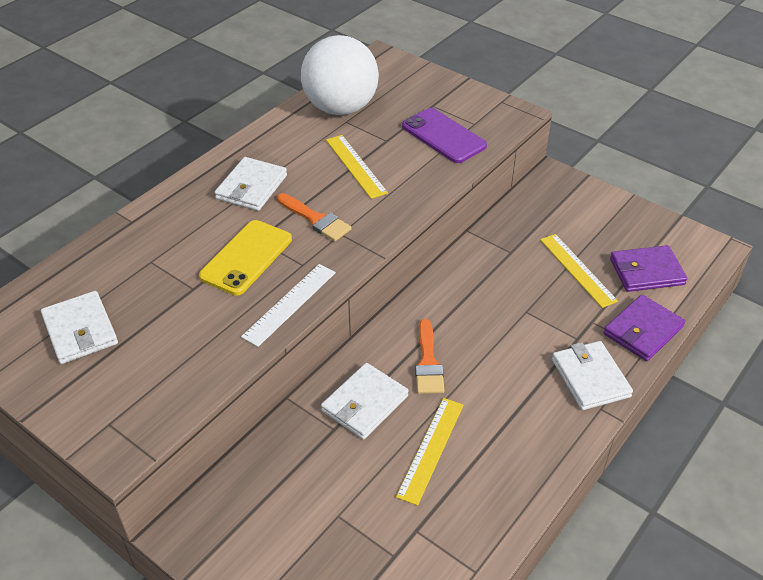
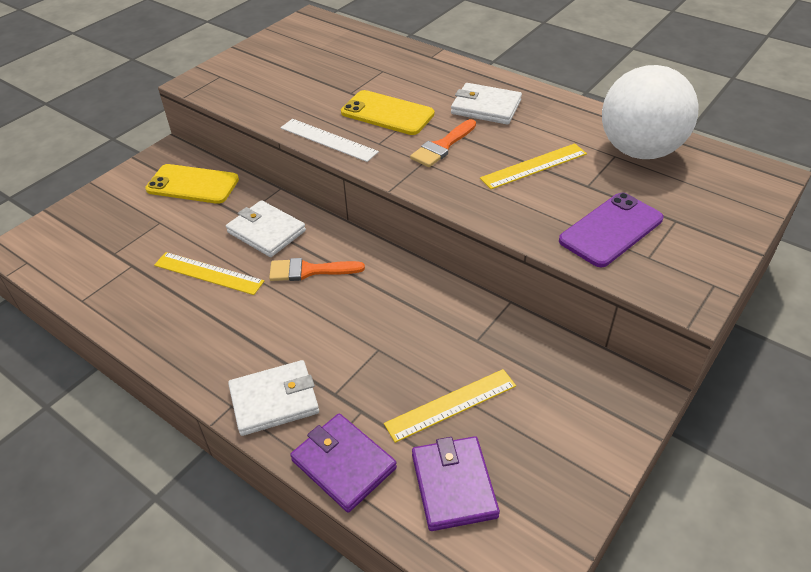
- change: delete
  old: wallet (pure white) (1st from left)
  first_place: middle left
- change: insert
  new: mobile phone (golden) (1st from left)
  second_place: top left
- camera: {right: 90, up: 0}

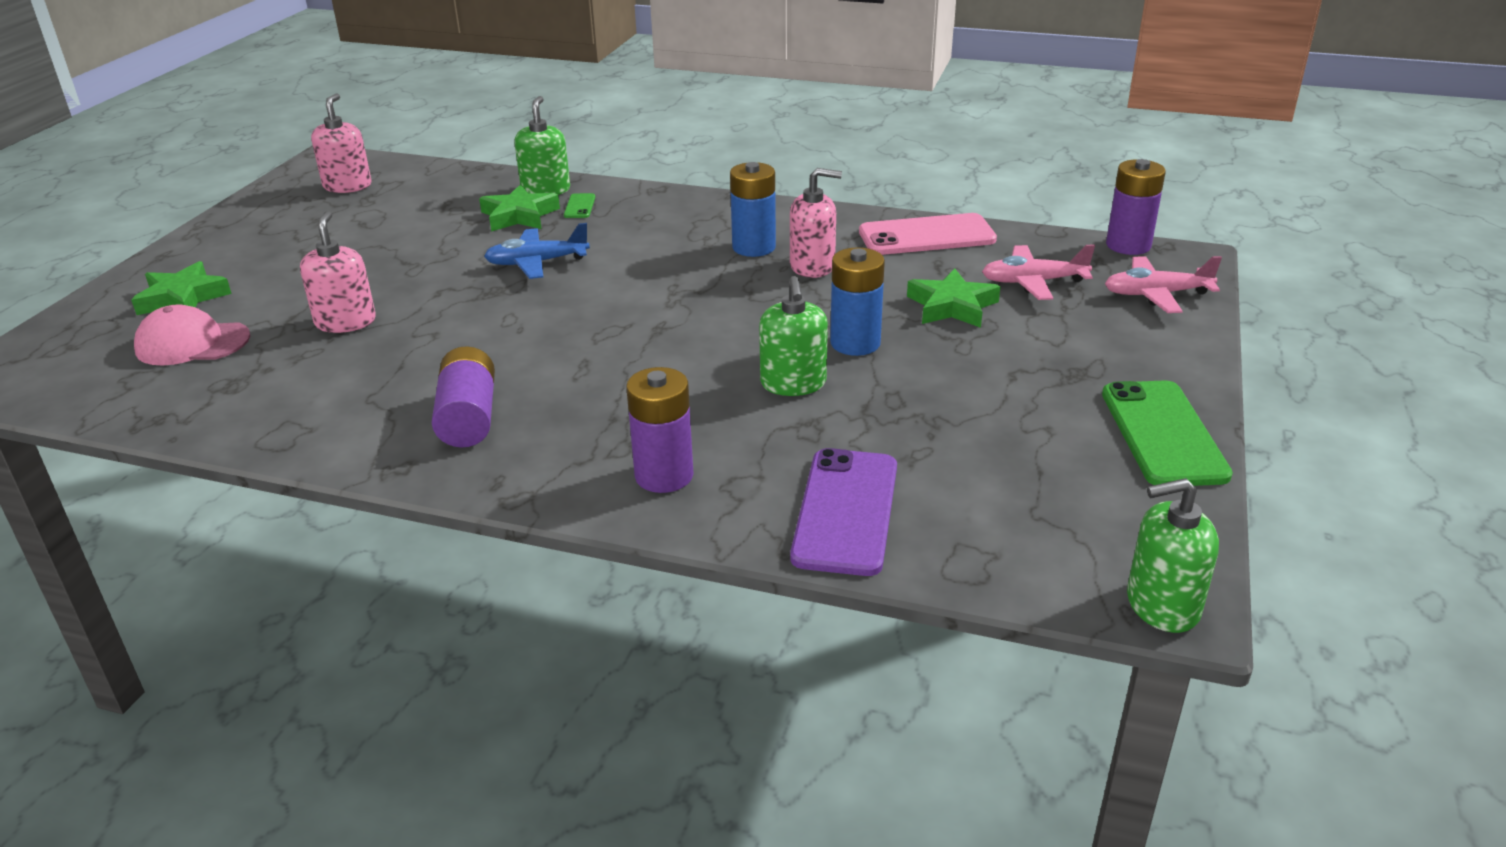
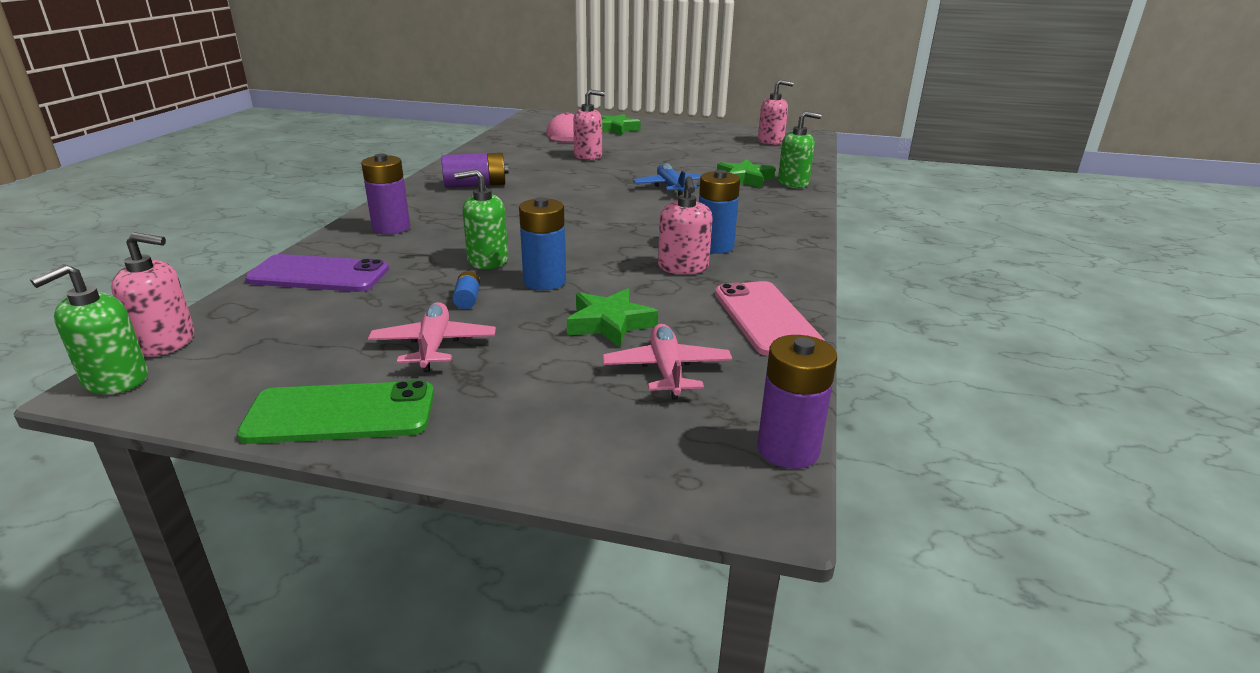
- change: delete
  old: mobile phone (emerald) (1st from left)
  first_place: top centre
- change: move
  old: aeroplane (rosy) (2nd from left in the first image)
  new: aeroplane (rosy) (1st from left)
  first_place: middle right
  second_place: centre
- change: rotate
  old: soap pump (emerald) (3rd from left in the first image)
  first_place: middle right
  second_place: middle left
  degrees: -135
- change: insert
  new: soap pump (rosy) (1st from left)
  second_place: middle left
- change: insert
  new: AA battery (blue) (1st from left)
  second_place: centre
- camera: {right: 85, up: -5}

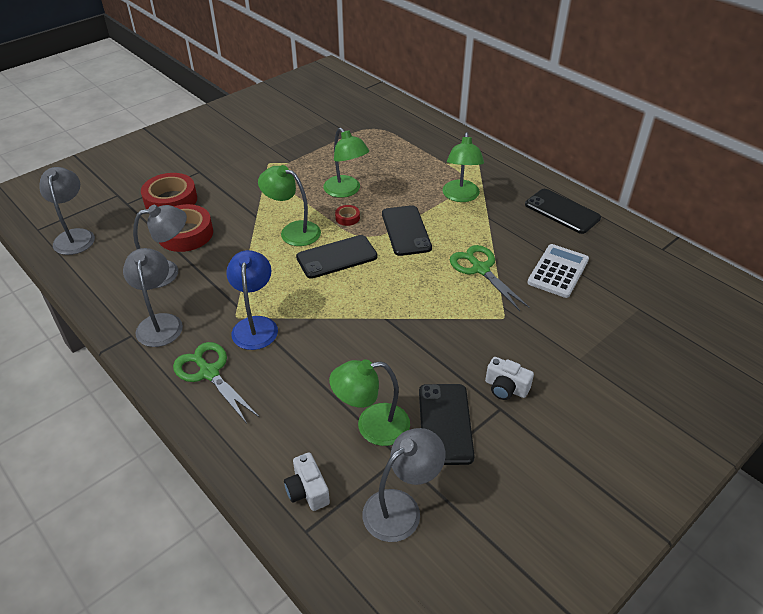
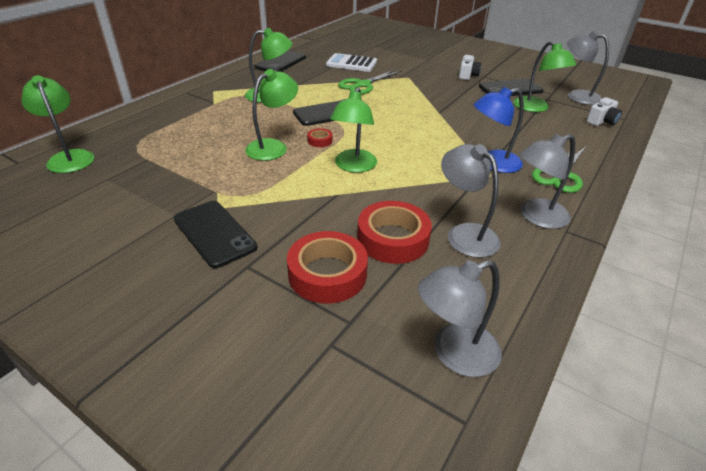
- change: move
  old: mobile phone (jet-black) (1st from left)
  first_place: centre
  second_place: middle left
- change: insert
  new: lamp (emerald) (1st from left)
  second_place: top left
- camera: {right: -105, up: -5}

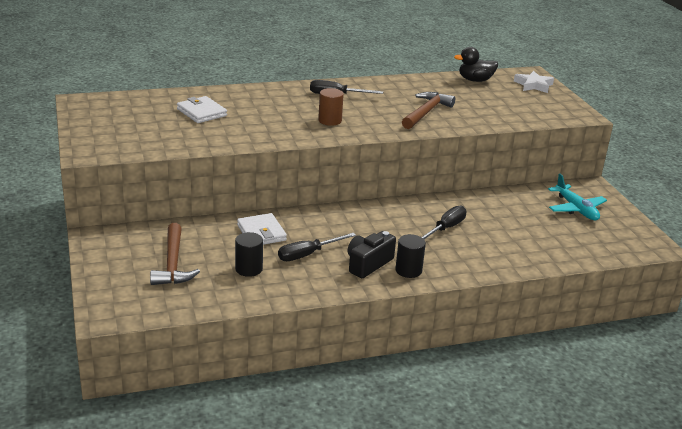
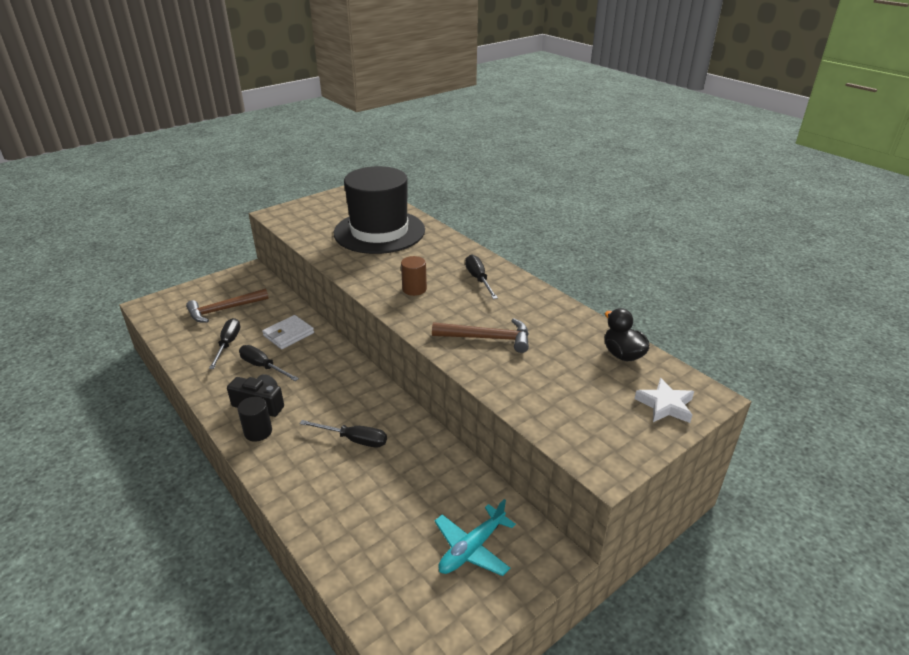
- change: replace
  old: wallet (pure white) (1st from left)
  new: top hat (jet-black)
  first_place: top left
  second_place: top centre
- change: replace
  old: cylinder (jet-black) (1st from left)
  new: flat screwdriver (jet-black) (1st from left)
  first_place: centre
  second_place: middle left
- camera: {right: 70, up: 5}

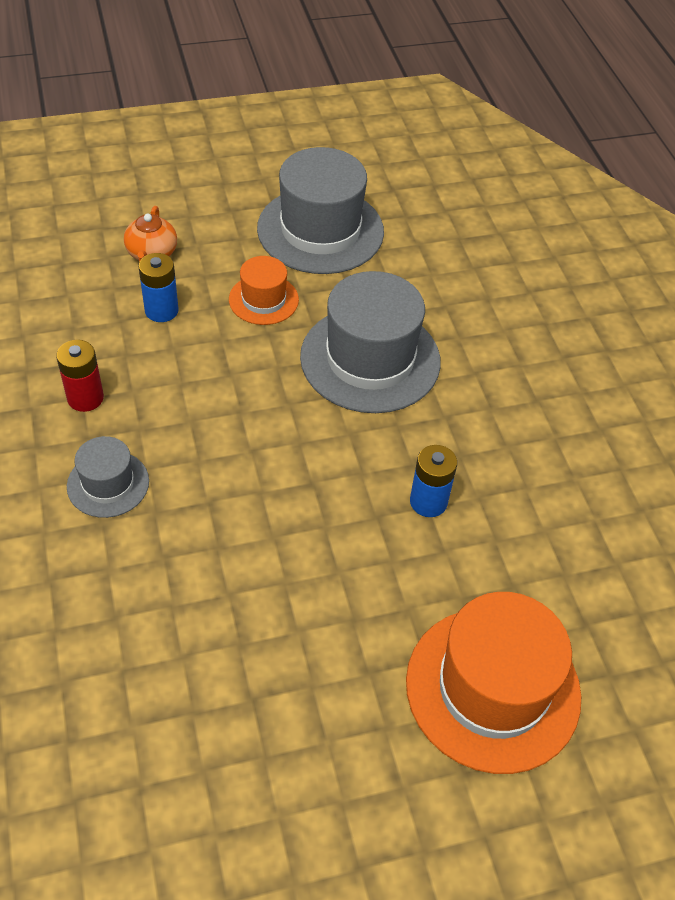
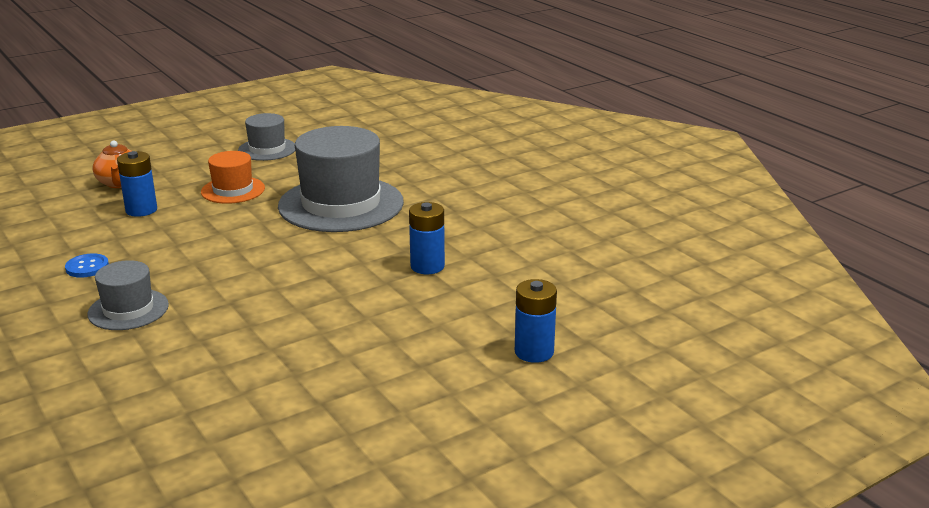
- change: replace
  old: AA battery (crimson)
  new: sewing button (blue)
  first_place: middle left
  second_place: middle left
- change: resize
  old: top hat (gray) (2nd from left)
  first_place: top centre
  second_place: top left
  factor: 0.52
- change: replace
  old: top hat (bright orange) (2nd from left)
  new: AA battery (blue) (3rd from left)
  first_place: bottom right
  second_place: centre
- camera: {right: -15, up: -25}

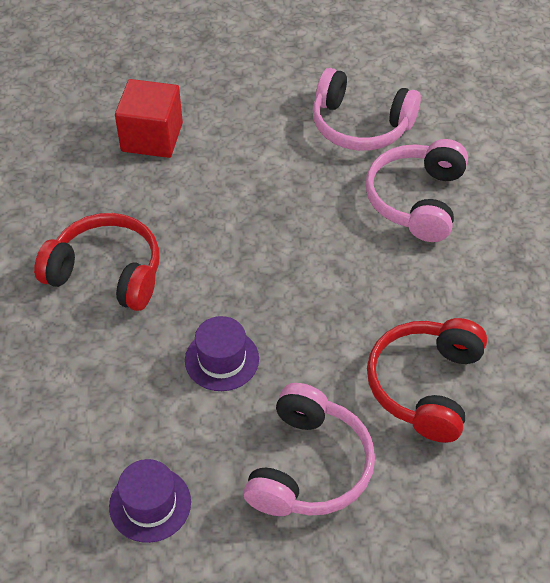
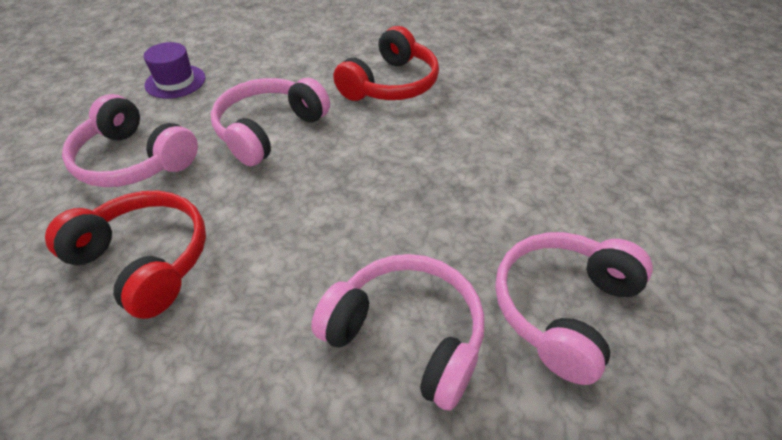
- change: delete
  old: solid cube (crimson)
  first_place: top left
- change: replace
  old: top hat (purple) (2nd from left)
  new: headset (rosy) (2nd from left)
  first_place: centre
  second_place: top centre
- camera: {right: 105, up: -5}

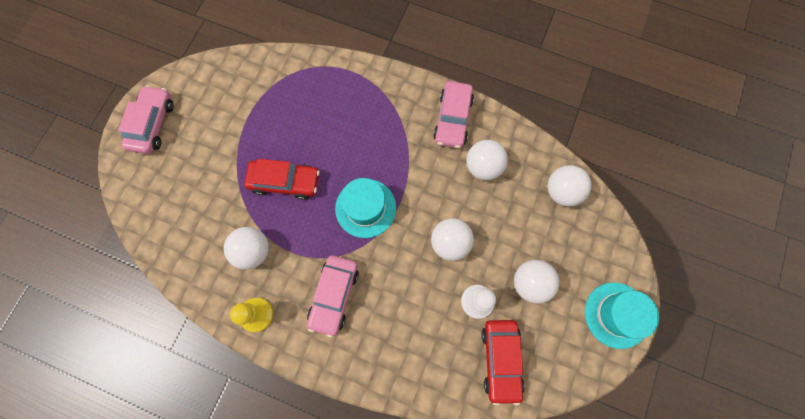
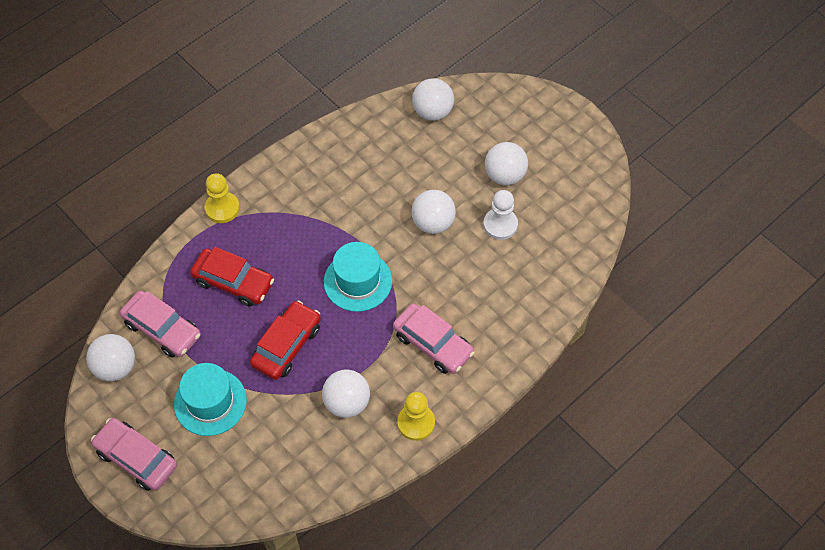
- change: move
  old: toy car (rosy) (3rd from left in the first image)
  new: toy car (rosy) (2nd from left)
  first_place: top centre
  second_place: middle left
- change: move
  old: play ball (pure white) (3rd from left in the first image)
  new: play ball (pure white) (1st from left)
  first_place: centre
  second_place: middle left
- change: move
  old: toy car (crimson) (2nd from left in the first image)
  new: toy car (crimson) (1st from left)
  first_place: bottom centre
  second_place: middle left
- change: move
  old: top hat (teal) (2nd from left in the first image)
  new: top hat (teal) (1st from left)
  first_place: bottom right
  second_place: bottom left
- change: insert
  new: pawn (golden) (1st from left)
  second_place: middle left
- camera: {right: -65, up: -15}

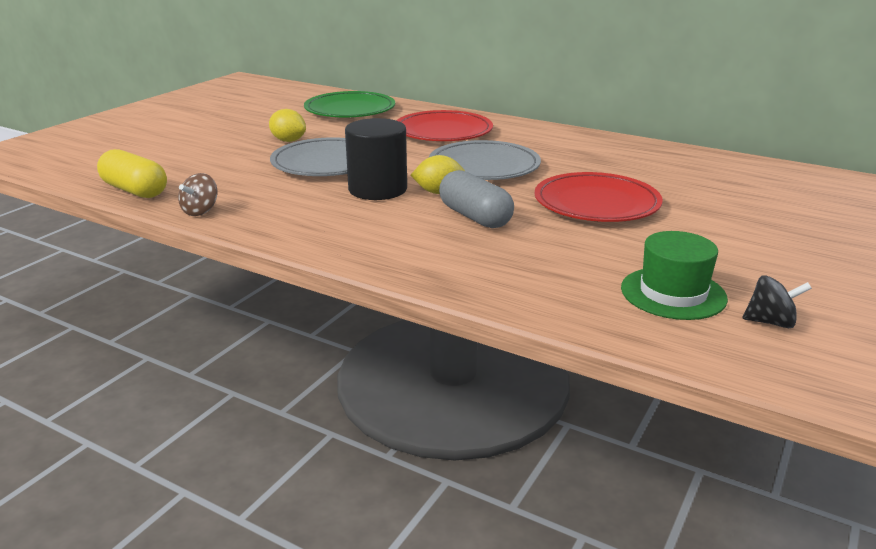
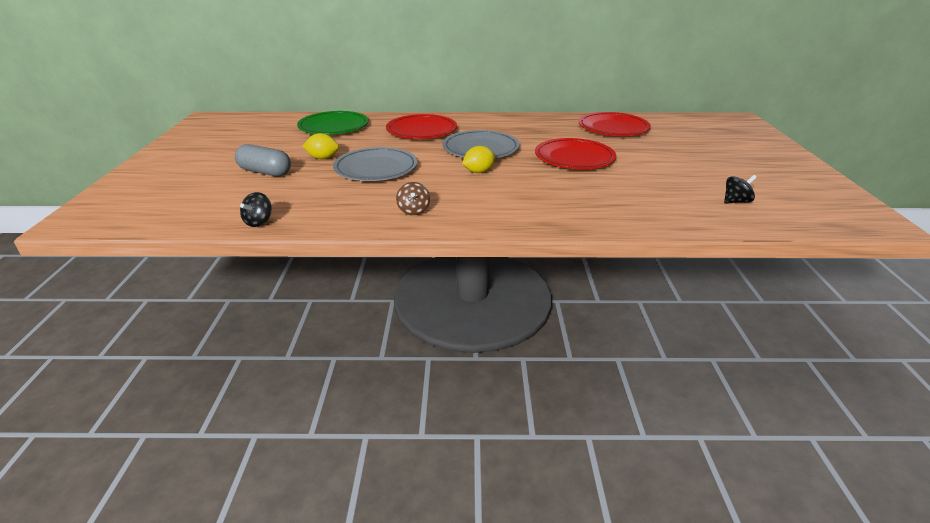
- change: replace
  old: pill shape (golden)
  new: spinning top (jet-black) (1st from left)
  first_place: top left
  second_place: middle left
- change: move
  old: spinning top (brown)
  first_place: middle left
  second_place: centre
- change: delete
  old: cylinder (jet-black)
  first_place: top centre
- change: move
  old: pill shape (gray)
  first_place: centre
  second_place: top left
- change: delete
  old: top hat (emerald)
  first_place: middle right
- change: insert
  new: flat dish (crimson) (3rd from left)
  second_place: top centre
- camera: {right: -30, up: 5}

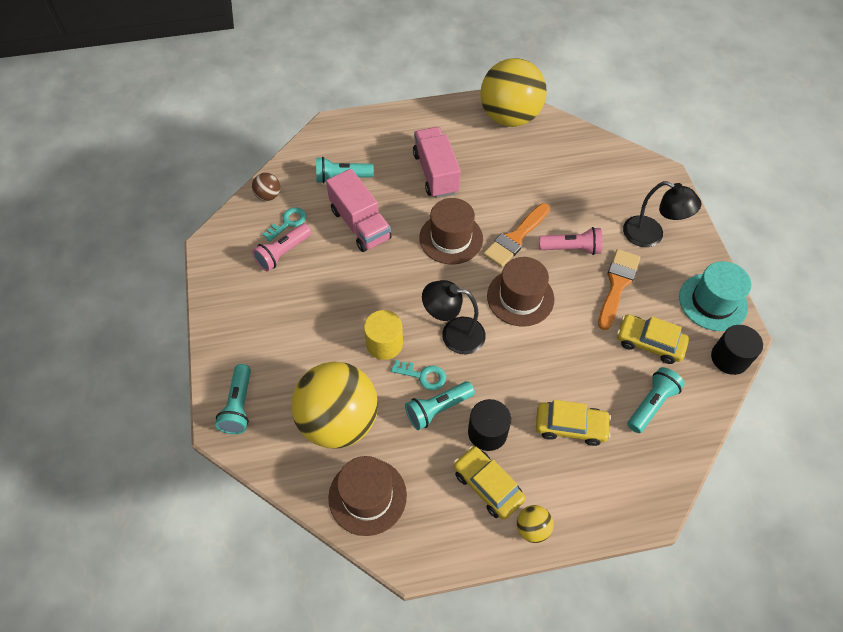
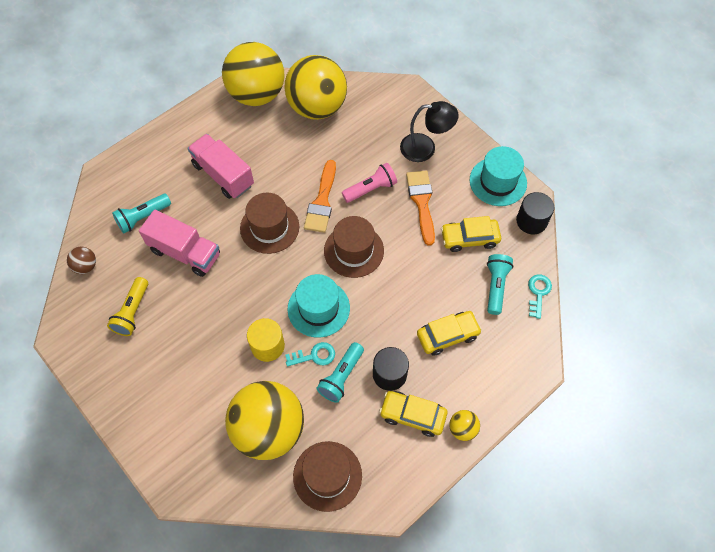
- change: delete
  old: pocket torch (teal) (1st from left)
  first_place: middle left
- change: recolor
  old: pocket torch (rosy) (1st from left)
  new: pocket torch (golden)
  first_place: centre
  second_place: middle left
- change: move
  old: key (teal) (1st from left in the first image)
  new: key (teal) (2nd from left)
  first_place: centre
  second_place: middle right
- change: replace
  old: lamp (jet-black) (1st from left)
  new: top hat (teal) (1st from left)
  first_place: centre
  second_place: centre
- change: insert
  new: play ball (golden) (3rd from left)
  second_place: top centre
- camera: {right: -30, up: 5}

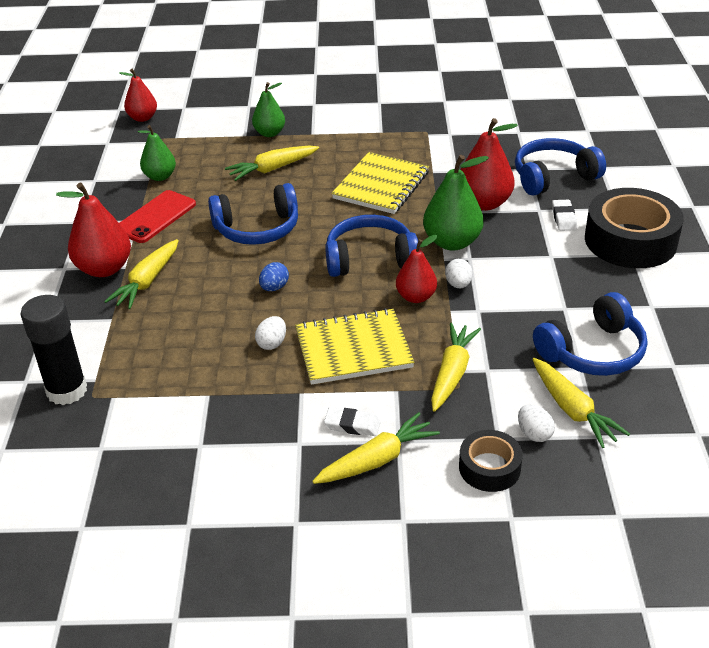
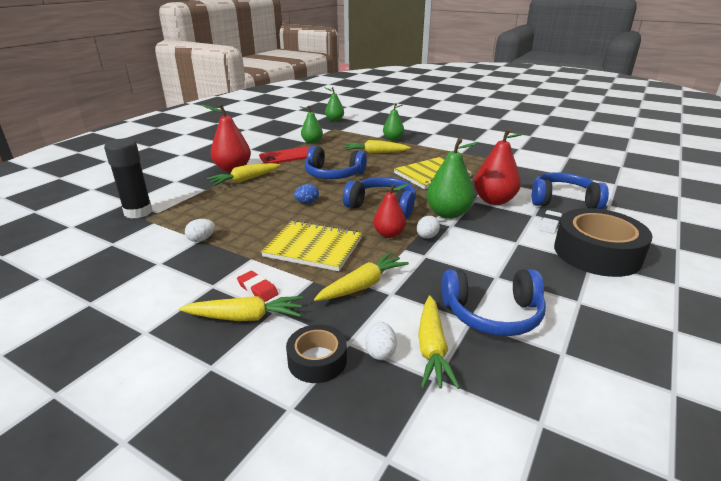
- change: recolor
  old: pear fruit (crimson) (2nd from left)
  new: pear fruit (emerald) (2nd from left)
  first_place: top left
  second_place: top centre
- change: move
  old: egg (pure white) (1st from left)
  first_place: centre
  second_place: middle left
- change: recolor
  old: pencil eraser (pure white) (1st from left)
  new: pencil eraser (crimson)
  first_place: centre
  second_place: centre
- camera: {right: 30, up: -10}

